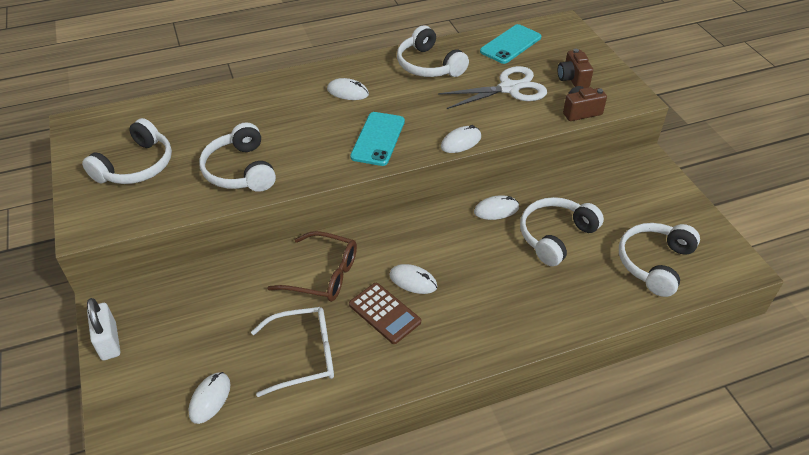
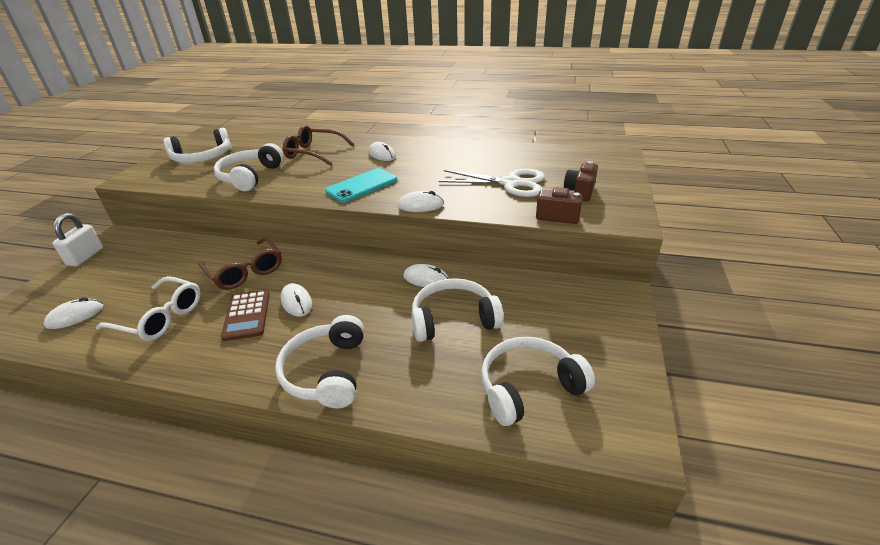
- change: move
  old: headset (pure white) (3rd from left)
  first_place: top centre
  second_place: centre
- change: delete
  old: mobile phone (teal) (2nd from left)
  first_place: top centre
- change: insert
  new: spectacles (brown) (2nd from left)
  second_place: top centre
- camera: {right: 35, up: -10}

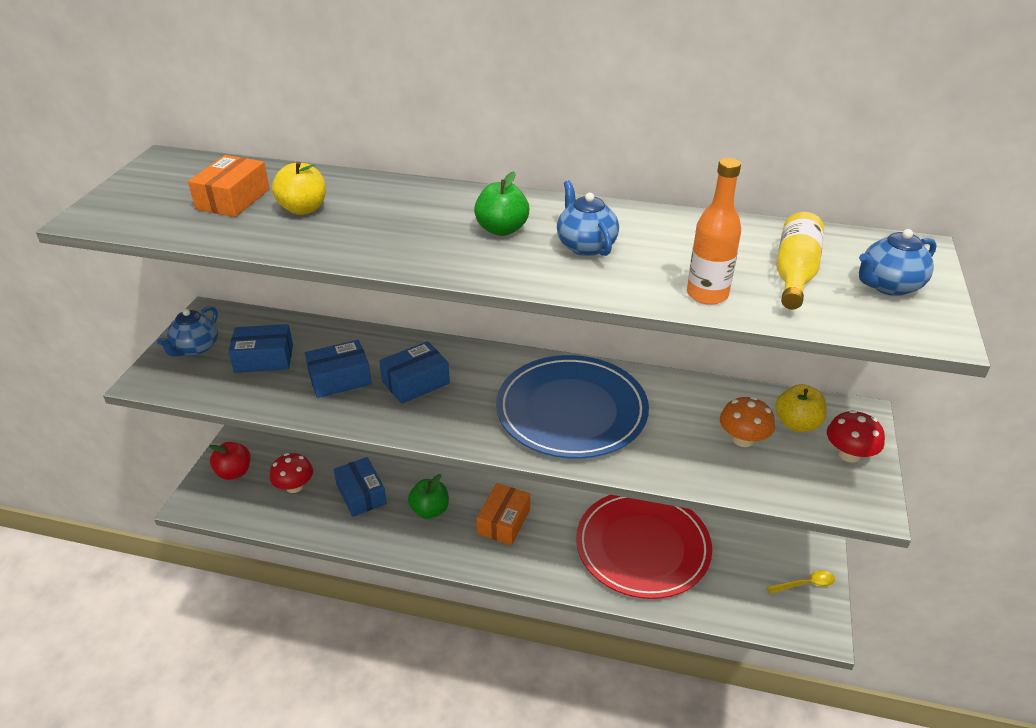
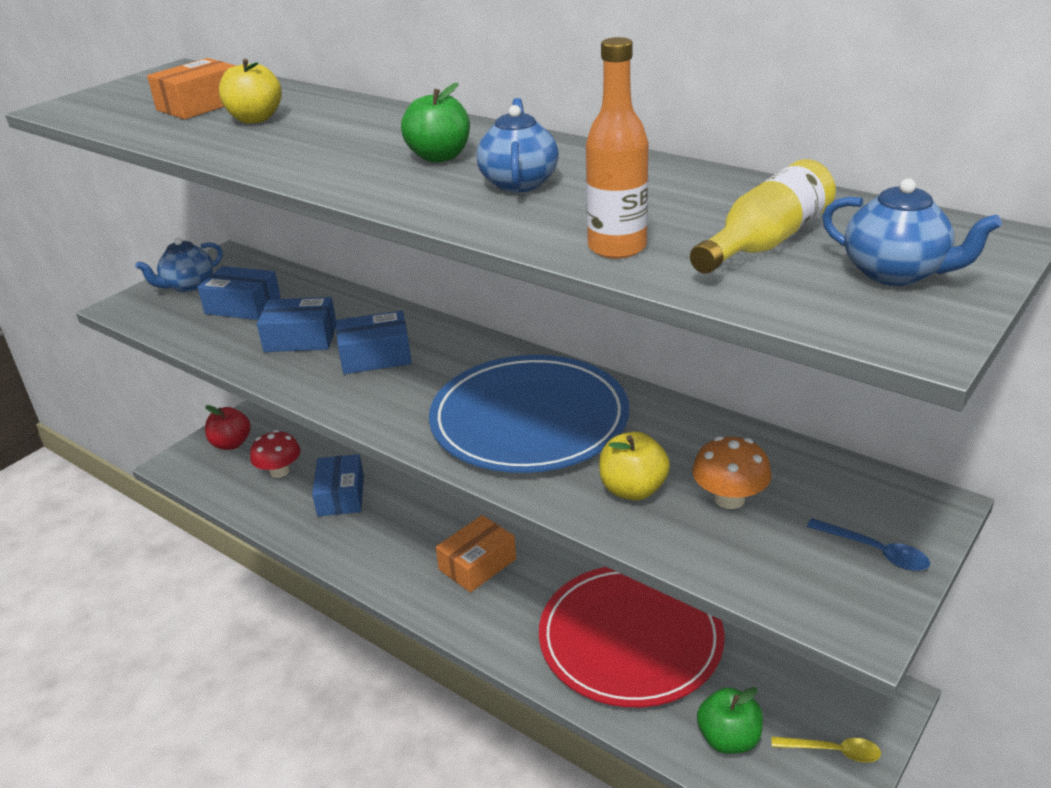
- change: move
  old: apple fruit (emerald) (1st from left in the first image)
  new: apple fruit (emerald) (2nd from left)
  first_place: bottom centre
  second_place: bottom right
- change: move
  old: apple fruit (golden) (2nd from left)
  first_place: middle right
  second_place: centre
- change: replace
  old: mushroom (crimson) (2nd from left)
  new: spoon (blue)
  first_place: middle right
  second_place: bottom right
- change: rotate
  old: tea pot (blue) (3rd from left)
  first_place: middle right
  second_place: top right
  degrees: -135
- camera: {right: 25, up: -5}

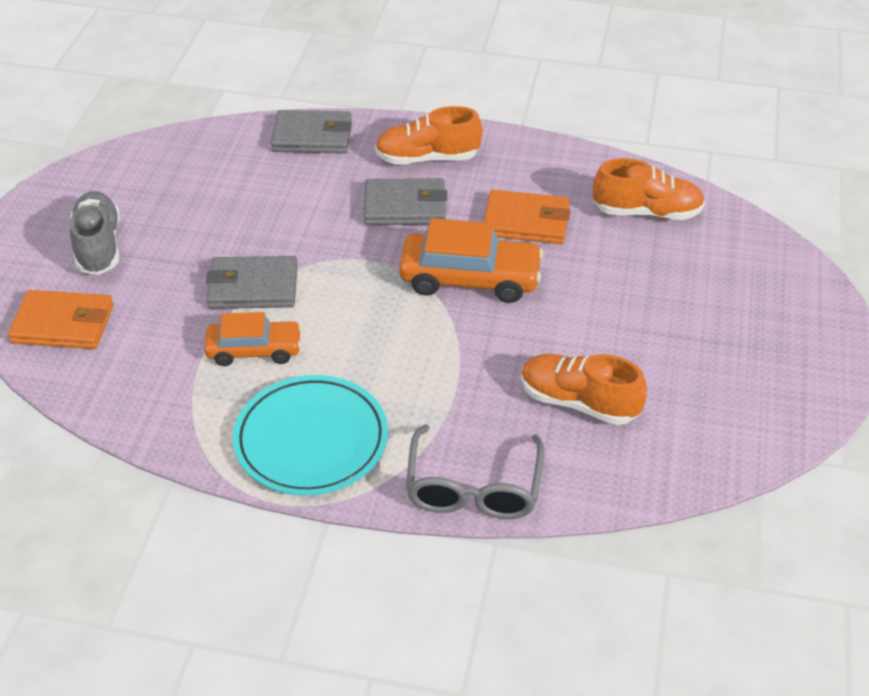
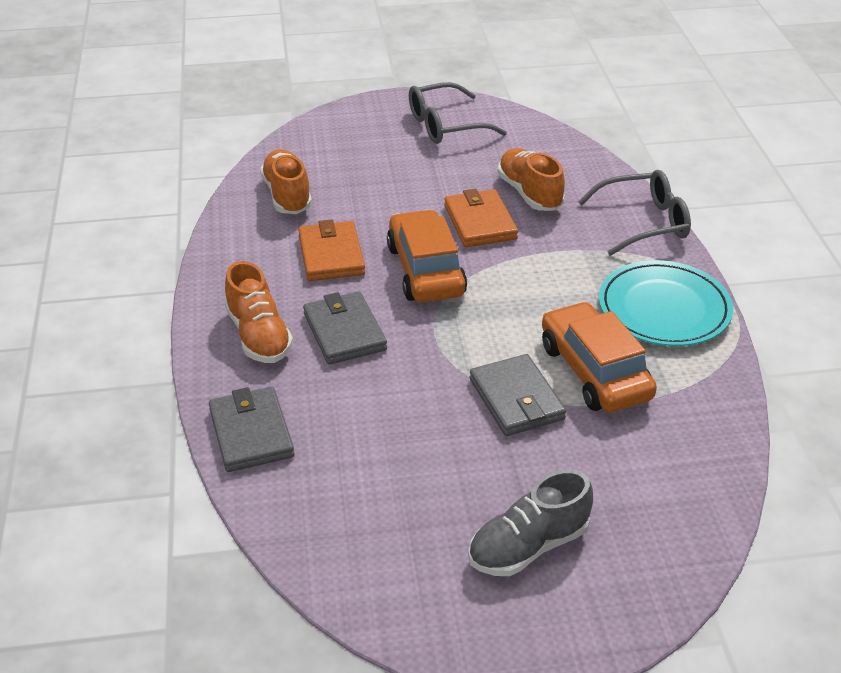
- change: move
  old: wallet (bright orange) (1st from left in the first image)
  new: wallet (bright orange) (2nd from left)
  first_place: middle left
  second_place: top centre
- change: resize
  old: toy car (bright orange) (1st from left in the first image)
  first_place: middle left
  second_place: middle right
  factor: 1.55
- change: rotate
  old: sneaker (bright orange) (2nd from left in the first image)
  first_place: middle right
  second_place: top centre
  degrees: 150
- change: insert
  new: spectacles (gray) (1st from left)
  second_place: top centre
- camera: {right: -110, up: -5}

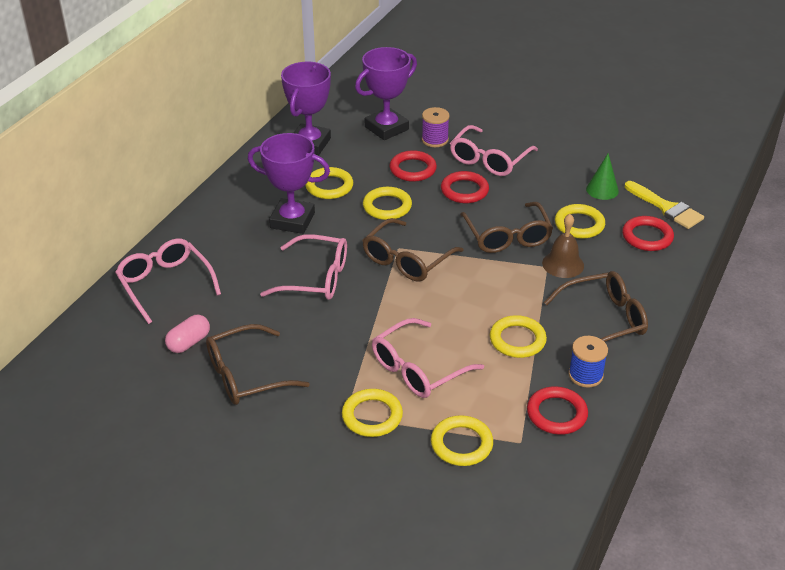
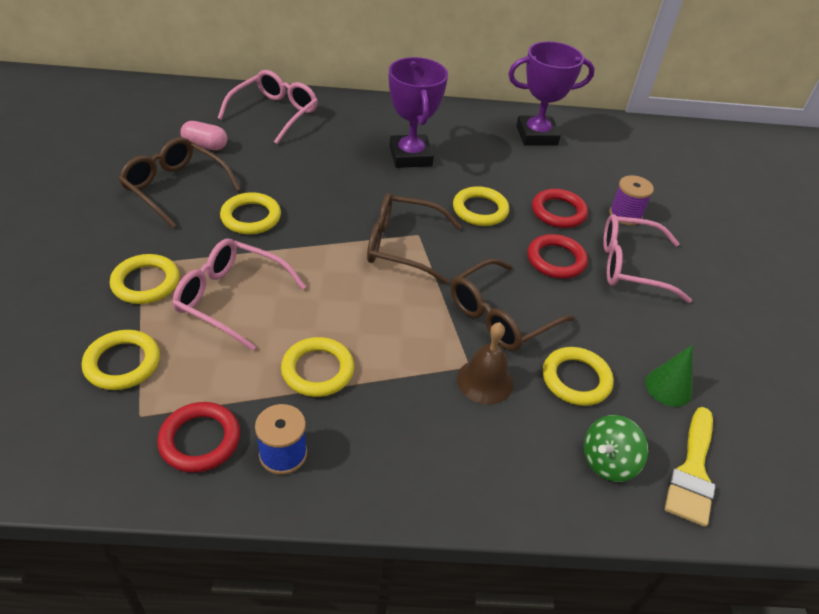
- change: delete
  old: spectacles (rosy) (2nd from left)
  first_place: centre
- change: move
  old: ring (golden) (1st from left in the first image)
  new: ring (golden) (3rd from left)
  first_place: top centre
  second_place: middle left
- change: delete
  old: prize cup (purple) (3rd from left)
  first_place: top centre
- change: delete
  old: spectacles (brown) (4th from left)
  first_place: middle right
- change: replace
  old: ring (crimson) (4th from left)
  new: spinning top (emerald)
  first_place: middle right
  second_place: bottom right
- camera: {right: 60, up: 5}

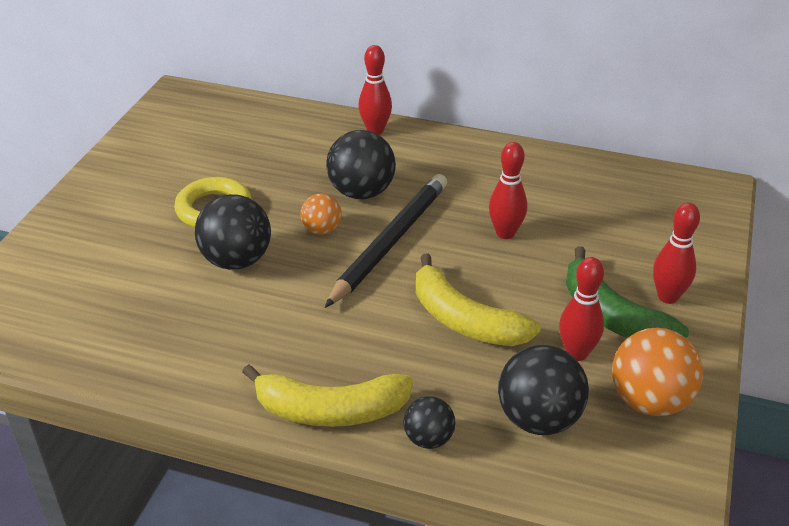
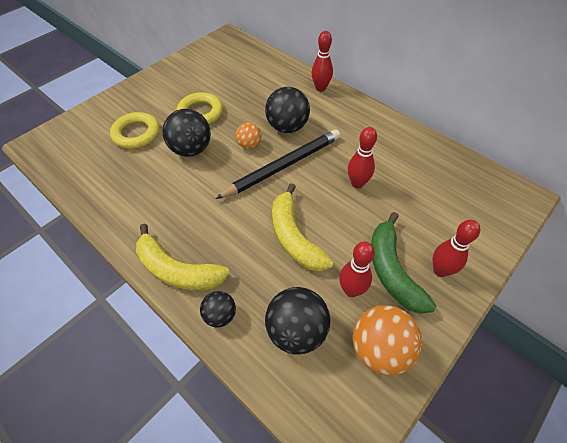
- change: insert
  new: ring (golden) (1st from left)
  second_place: top left
- camera: {right: 25, up: 15}

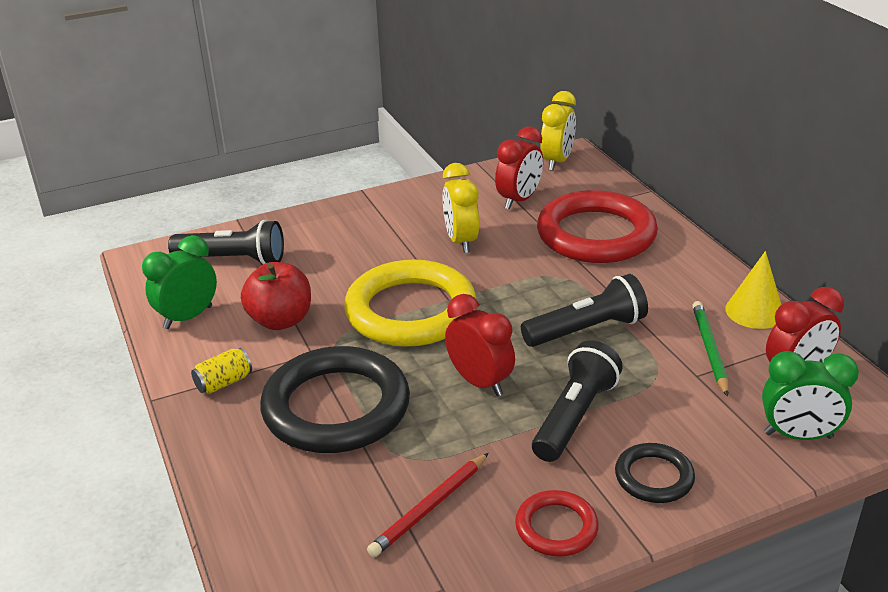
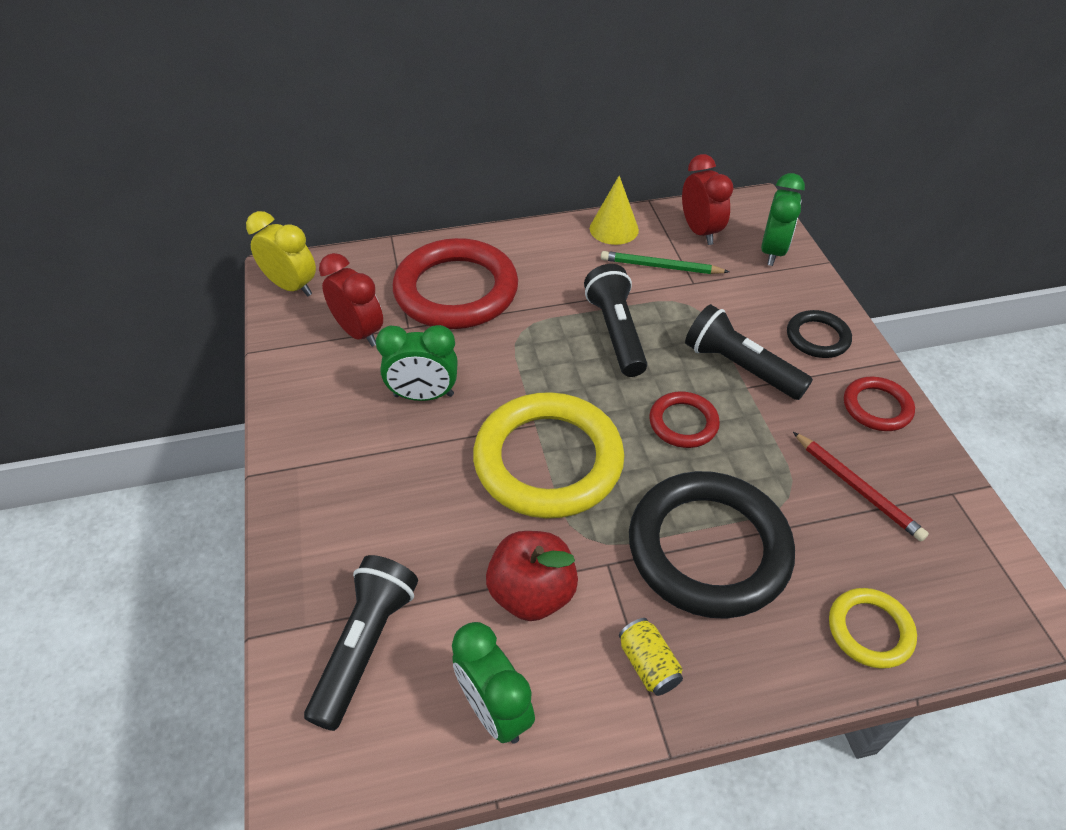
- change: recolor
  old: alarm clock (golden) (1st from left)
  new: alarm clock (emerald) (1st from left)
  first_place: centre
  second_place: centre
- change: replace
  old: alarm clock (crimson) (1st from left)
  new: ring (crimson) (2nd from left)
  first_place: centre
  second_place: centre
- change: insert
  new: ring (golden) (2nd from left)
  second_place: bottom right
- camera: {right: -80, up: 15}

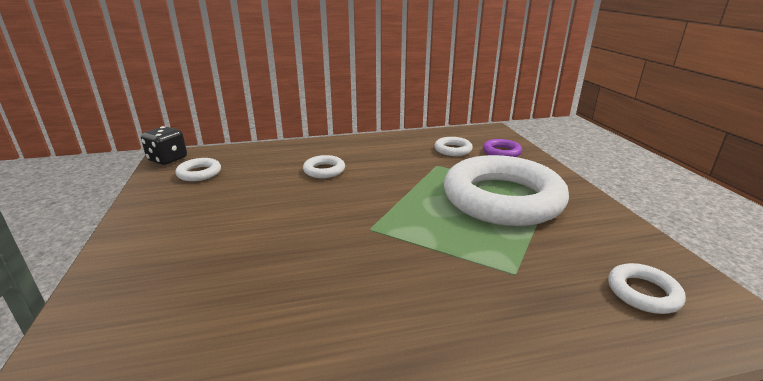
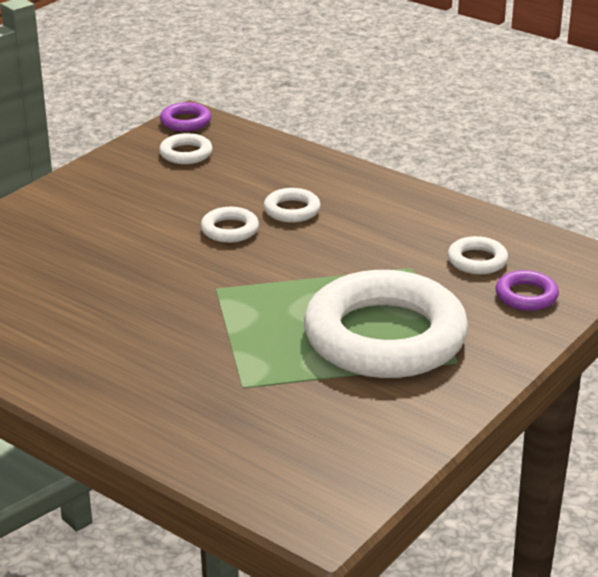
- change: replace
  old: die (jet-black)
  new: ring (purple) (1st from left)
  first_place: middle left
  second_place: top left
- change: move
  old: ring (pure white) (5th from left in the first image)
  new: ring (pure white) (2nd from left)
  first_place: bottom right
  second_place: centre
- camera: {right: 50, up: 5}

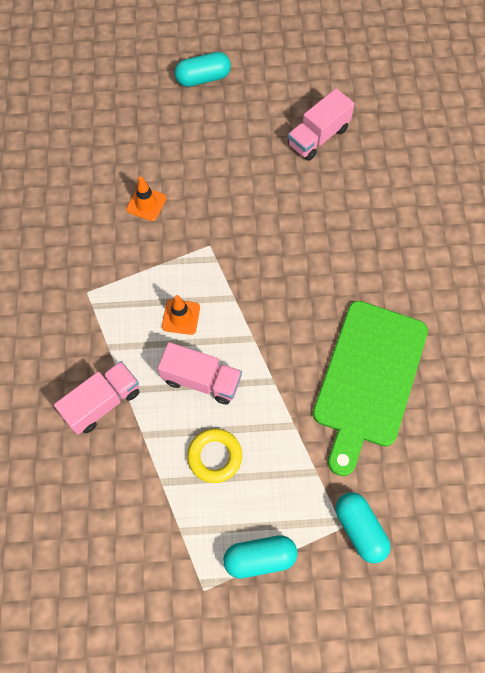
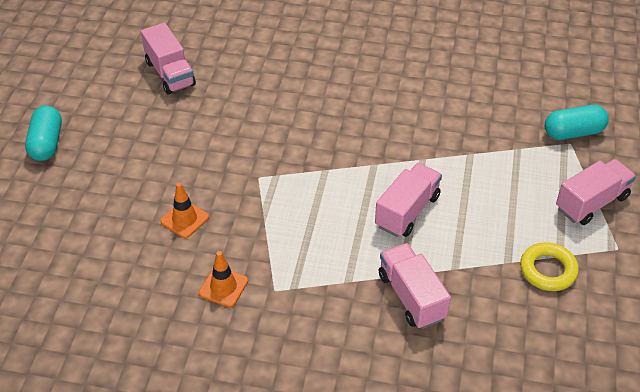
- change: move
  old: safety cone (bright orange) (2nd from left)
  first_place: centre
  second_place: bottom centre
- change: move
  old: ring (golden)
  first_place: bottom centre
  second_place: bottom right
- change: replace
  old: pill shape (teal) (2nd from left)
  new: truck (rosy) (4th from left)
  first_place: bottom centre
  second_place: middle right
- change: delete
  old: chopping board (emerald)
  first_place: middle right
- camera: {right: -75, up: -20}

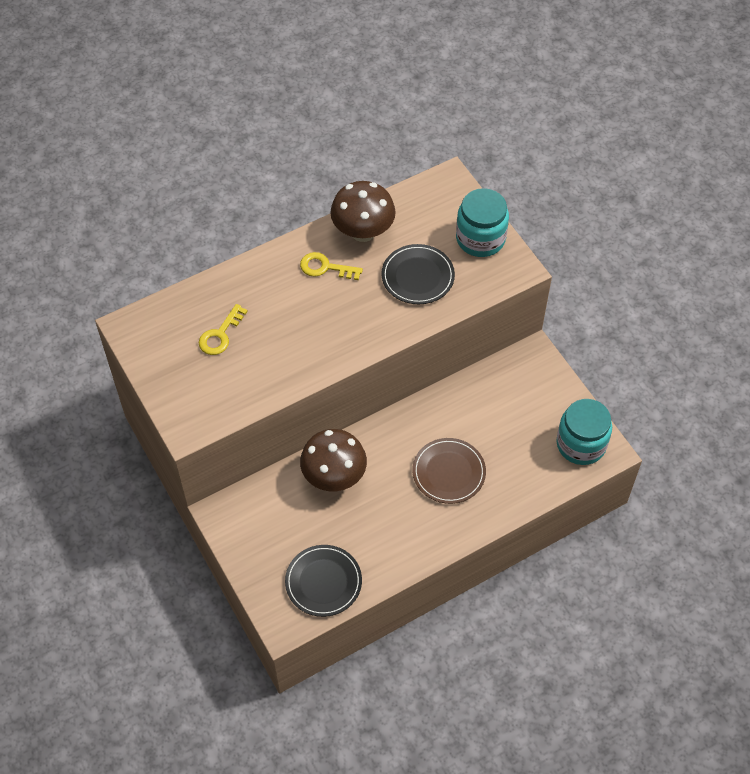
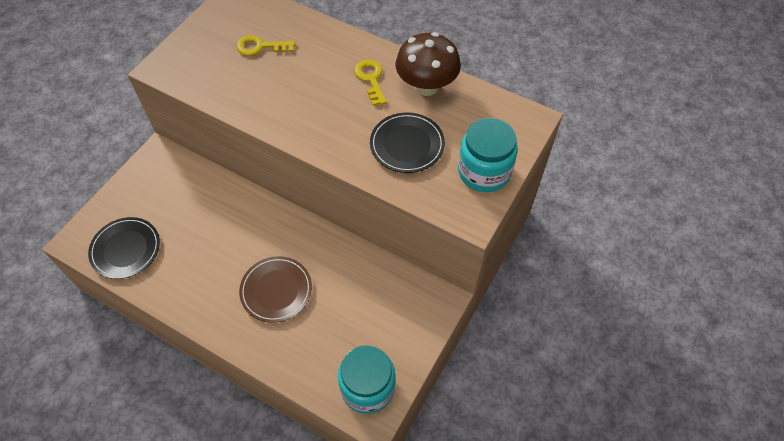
- change: delete
  old: mushroom (brown) (1st from left)
  first_place: centre
- camera: {right: 60, up: 0}

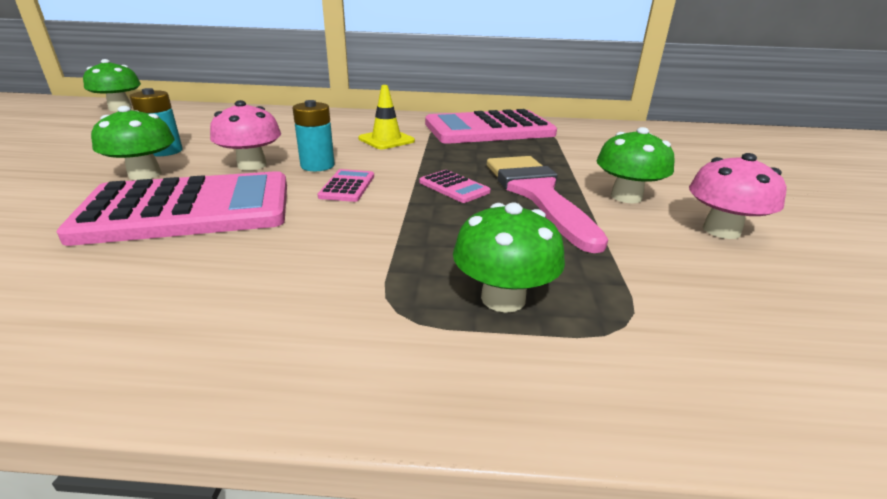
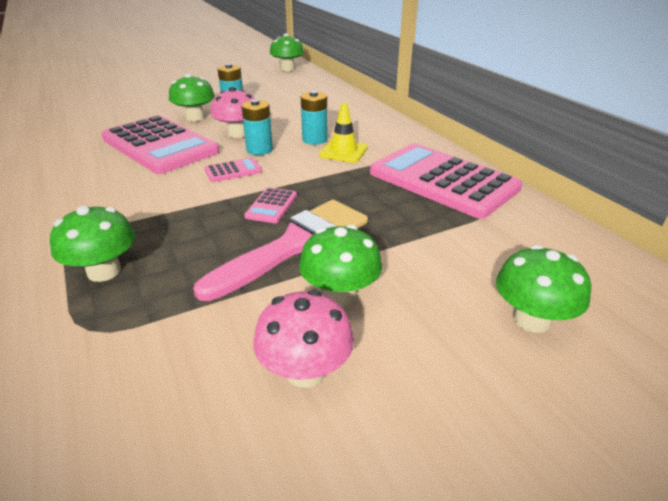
- change: insert
  new: AA battery (teal) (3rd from left)
  second_place: top centre
- change: insert
  new: mushroom (emerald) (5th from left)
  second_place: middle right
- camera: {right: 60, up: 5}

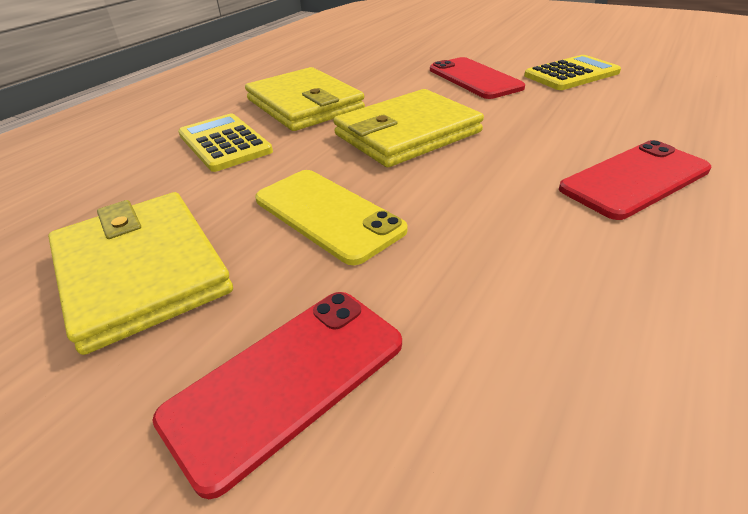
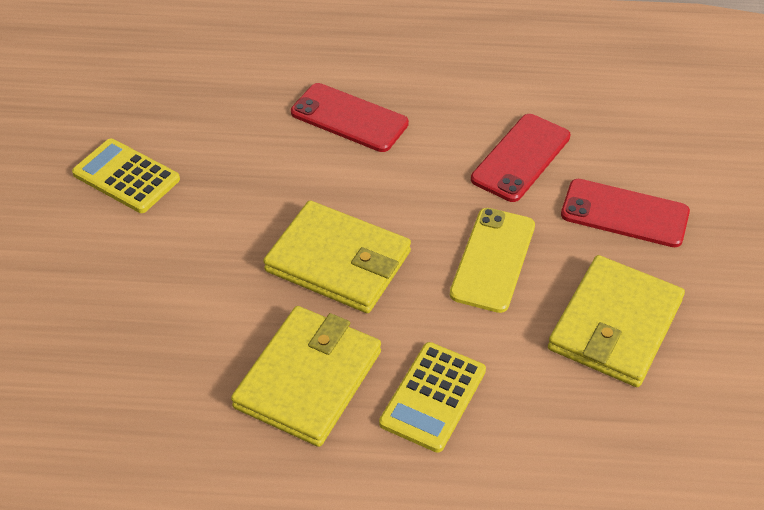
- change: move
  old: mobile phone (crimson) (2nd from left)
  first_place: top centre
  second_place: top right
- camera: {right: -120, up: 10}

